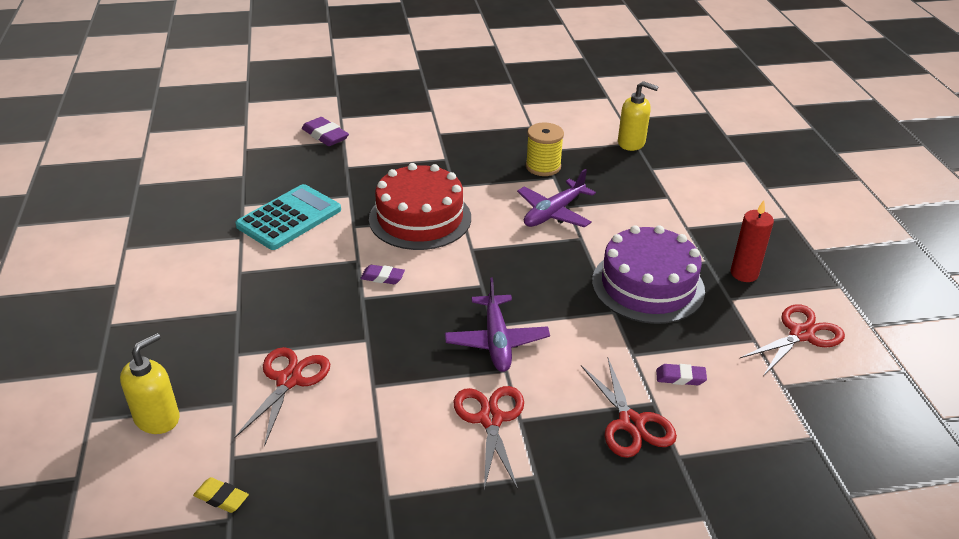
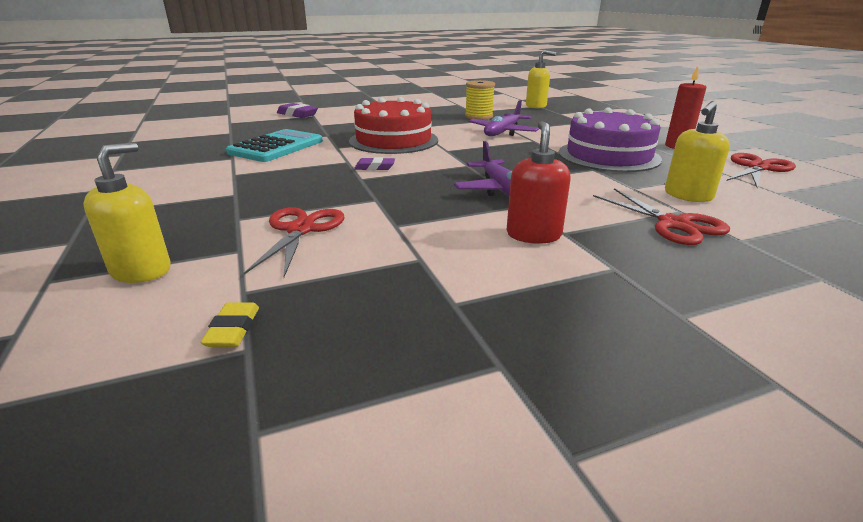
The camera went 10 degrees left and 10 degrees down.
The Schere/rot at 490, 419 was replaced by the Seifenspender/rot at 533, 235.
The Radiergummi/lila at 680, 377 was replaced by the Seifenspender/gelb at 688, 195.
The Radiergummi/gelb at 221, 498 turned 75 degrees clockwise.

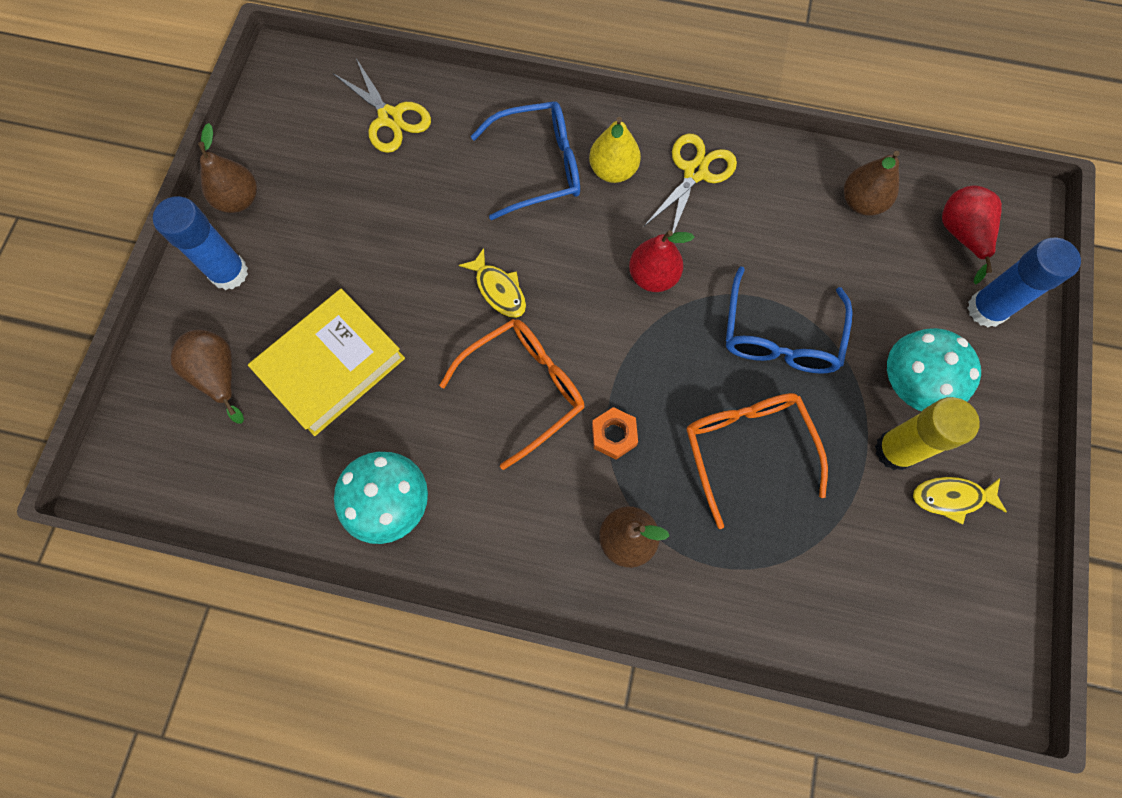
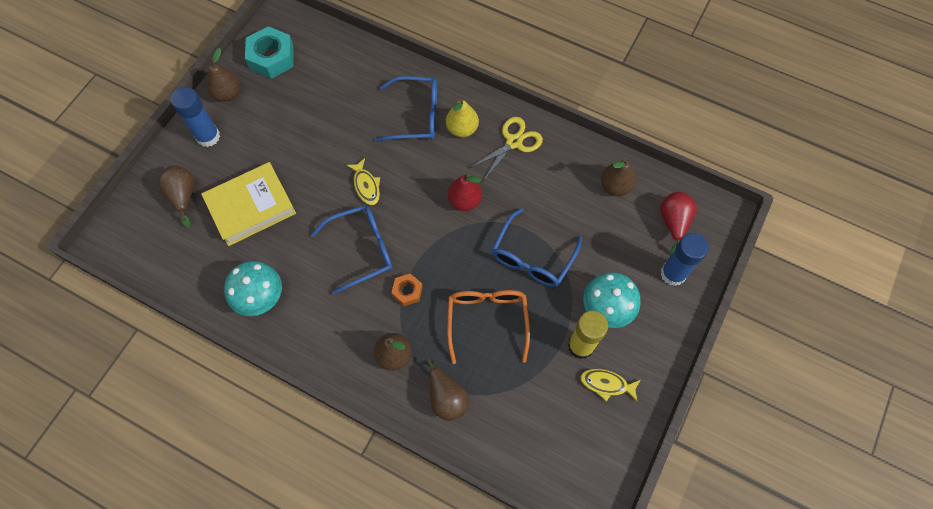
The camera went 15 degrees right and 5 degrees down.
The Schere/gelb at 390, 118 disappeared.
The Sechskantmutter/türkis at 272, 57 appeared.
The Birne/braun at 446, 397 appeared.
The Brille/orange at 524, 389 became the Brille/blau at 362, 250.

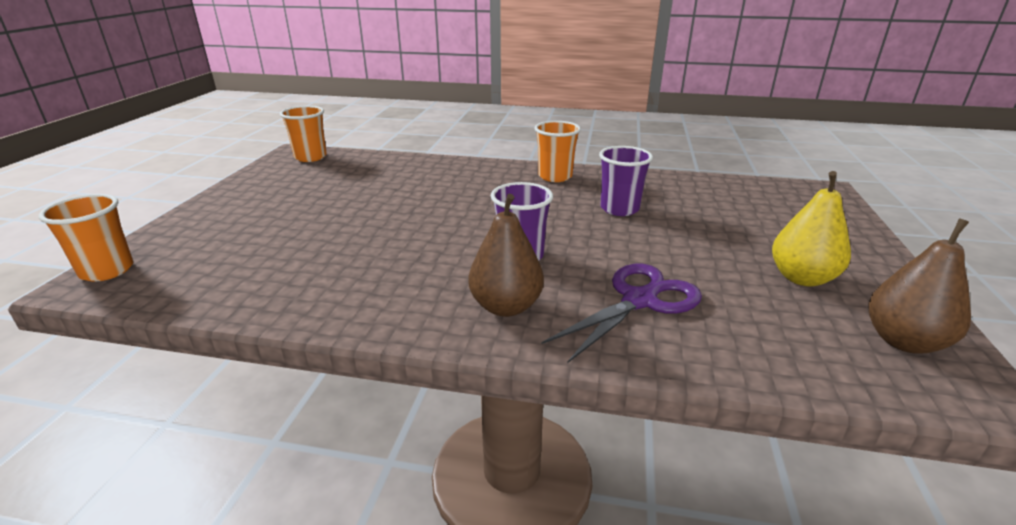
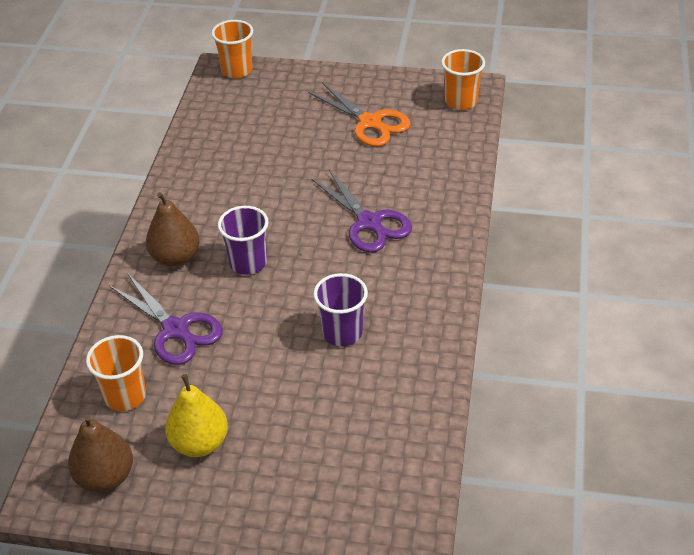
The camera went 90 degrees right and 15 degrees up.
The Schere/orange at 371, 123 appeared.
The Schere/lila at 370, 223 appeared.
The Becher/orange moved from 555, 176 to 125, 396.

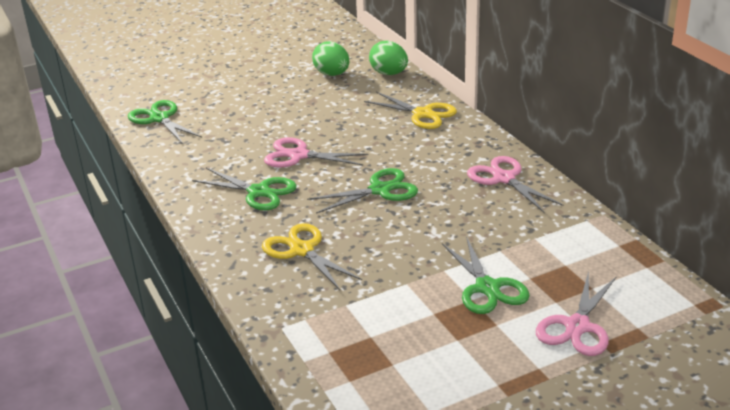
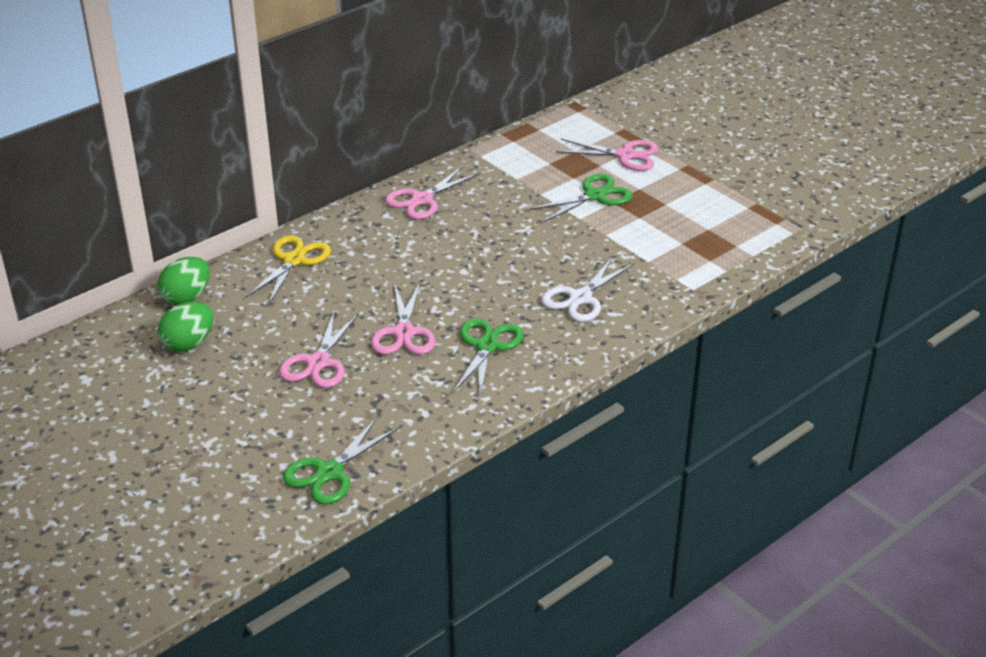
The camera went 105 degrees left and 5 degrees up.
The Schere/grün at 380, 190 disappeared.
The Schere/rosa at 318, 362 appeared.
The Schere/gelb at 302, 250 became the Schere/weiß at 580, 298.

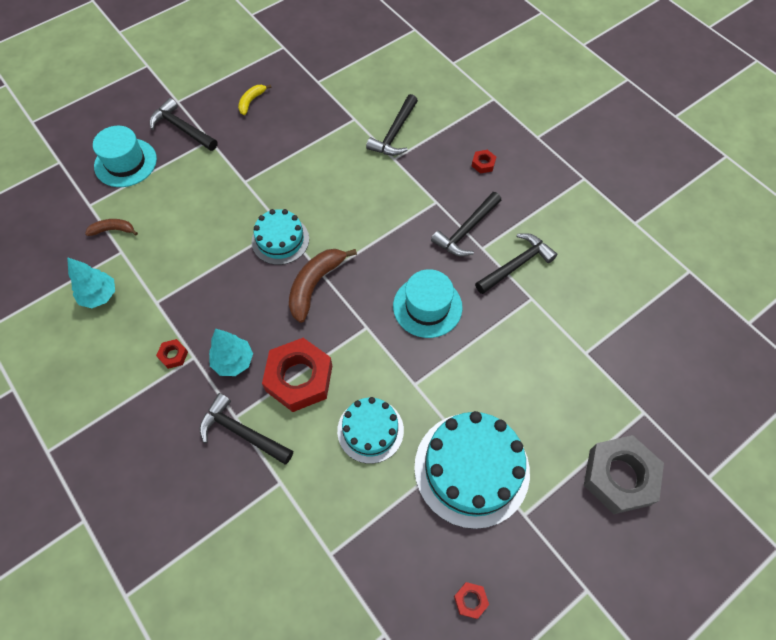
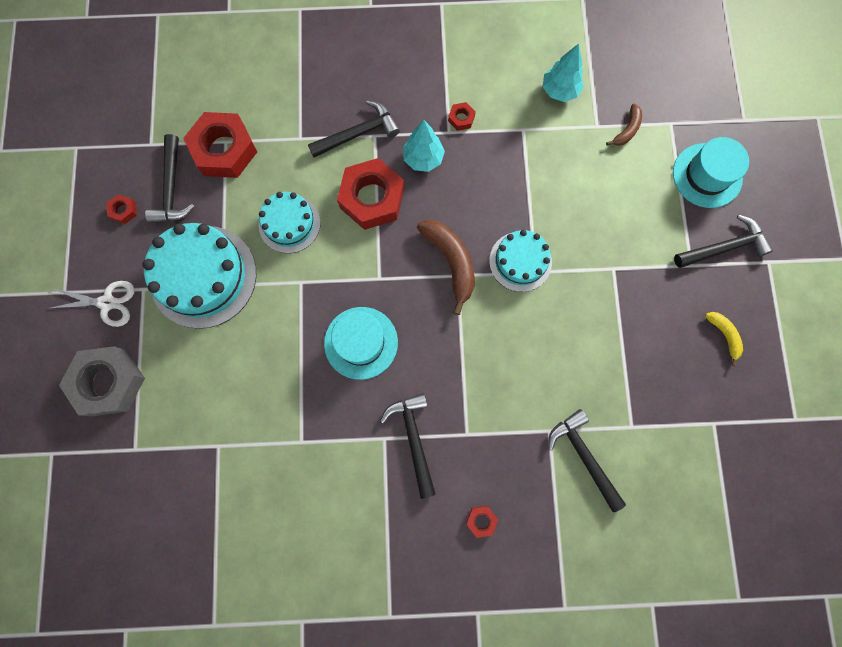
The camera went 125 degrees right and 15 degrees up.
The Schere/weiß at 107, 303 appeared.
The Sechskantmutter/rot at 224, 150 appeared.
The Hammer/schwarz moved from 516, 265 to 172, 189.

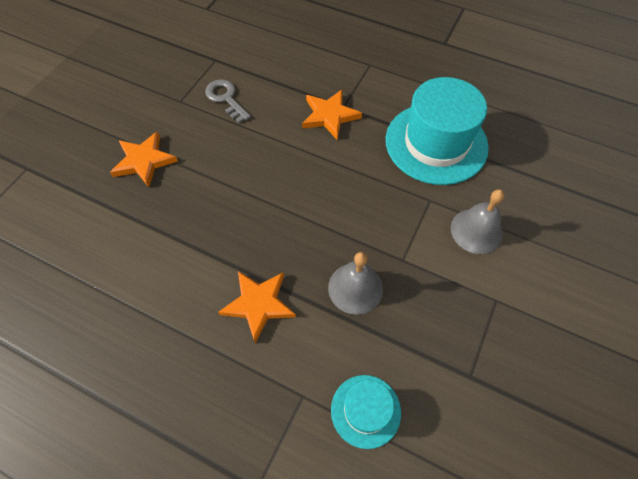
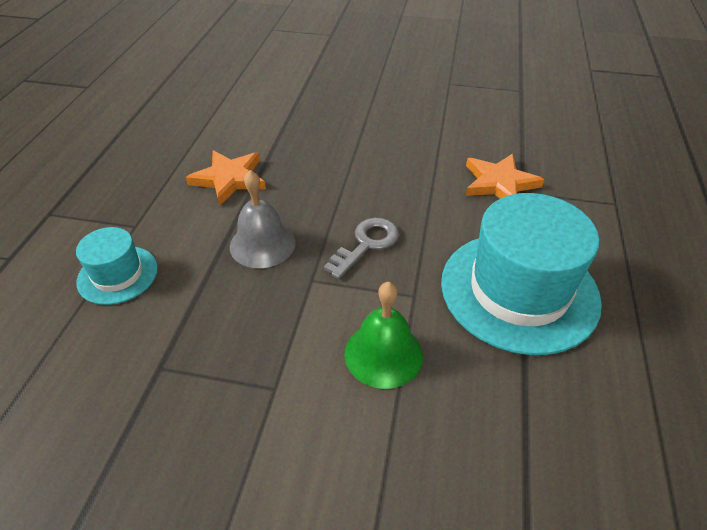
The camera went 75 degrees right and 15 degrees down.
The Stern/orange at 144, 161 disappeared.
The Schlüssel/grau moved from 226, 98 to 367, 244.
The Glocke/grau at 476, 231 became the Glocke/grün at 383, 354.

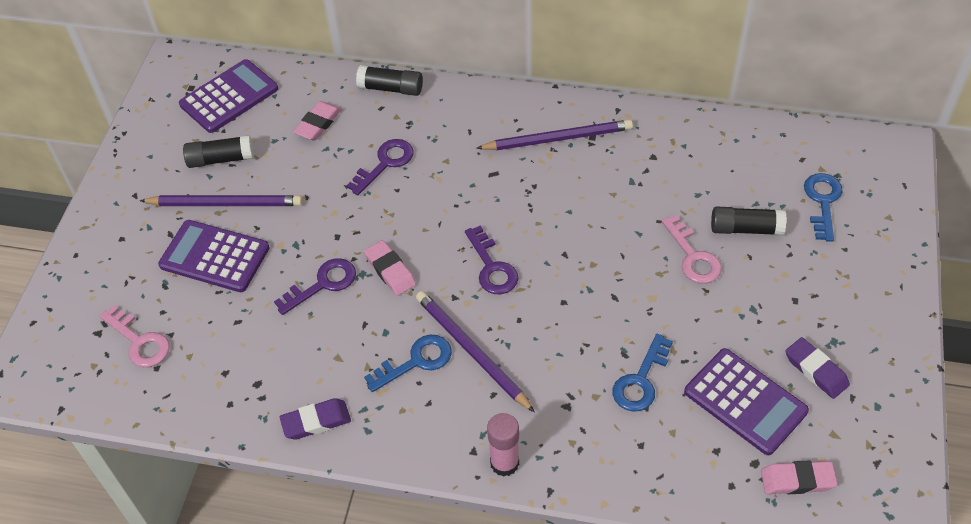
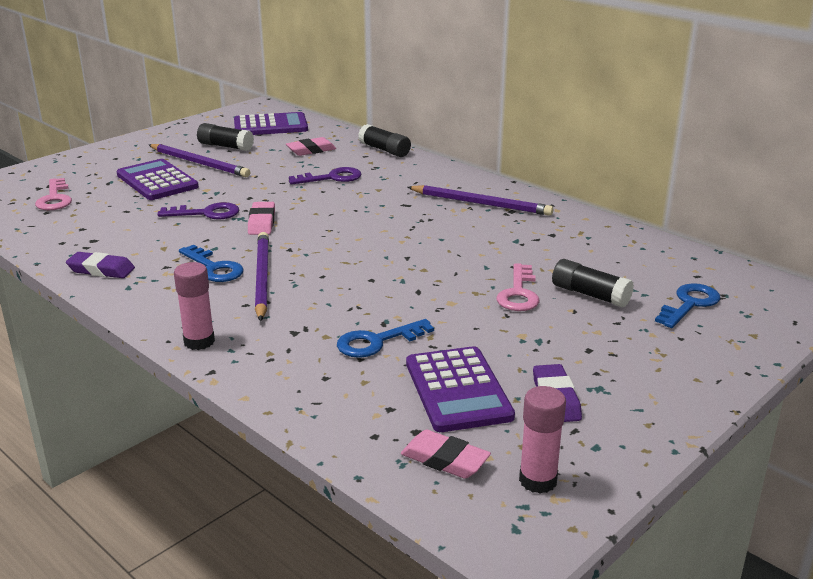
The camera went 30 degrees right and 25 degrees down.
The Schlüssel/lila at 492, 267 disappeared.
The Klebestift/rosa at 538, 480 appeared.
The Schlüssel/blau at 416, 361 turned 45 degrees clockwise.

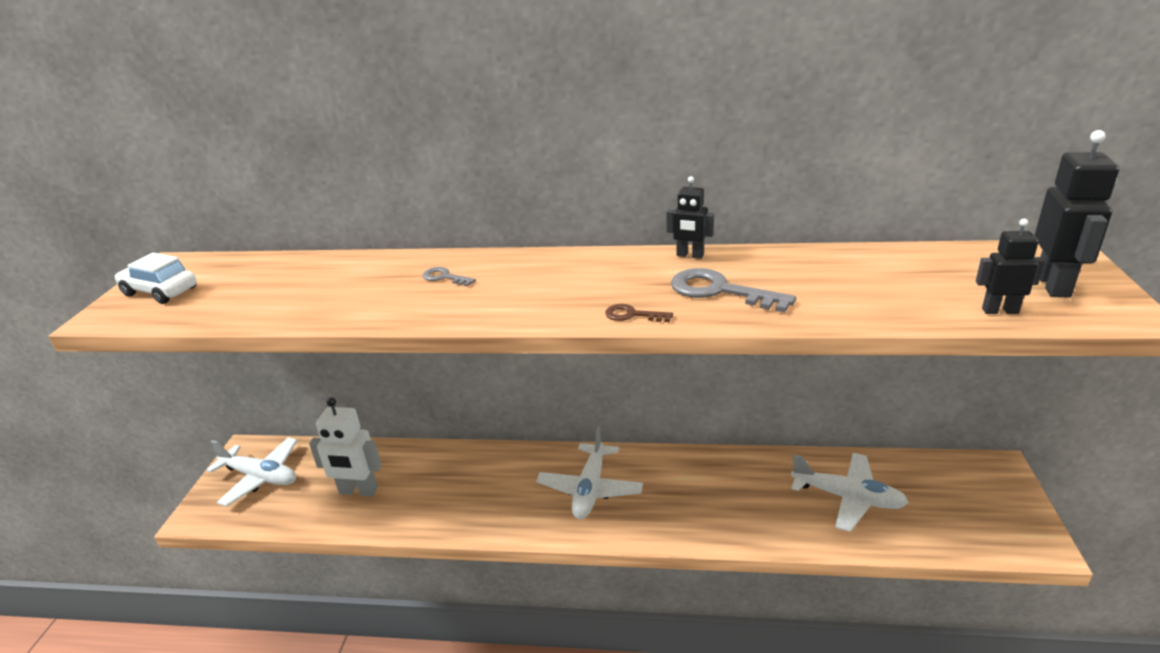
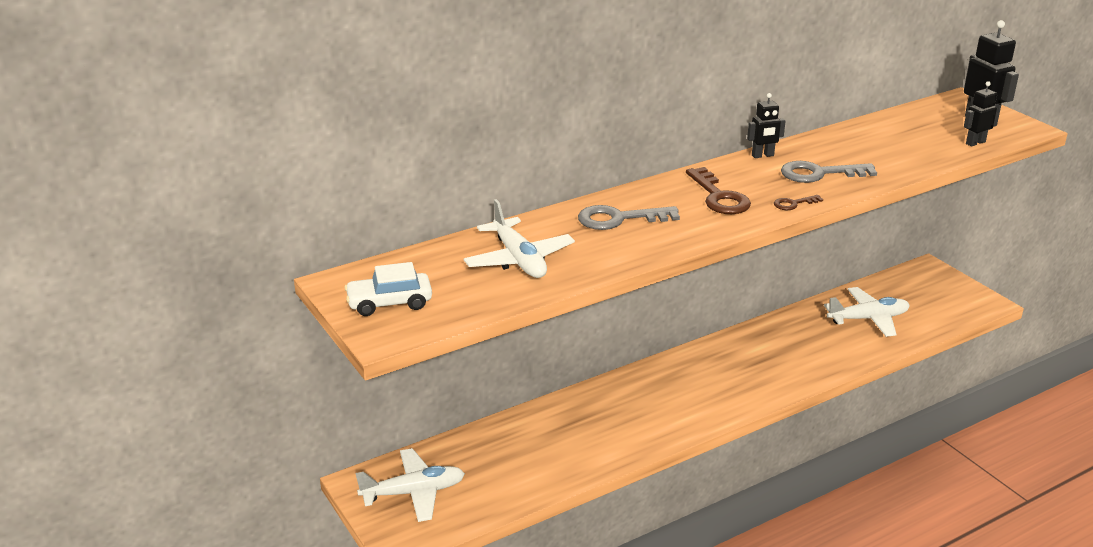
The camera went 40 degrees left and 0 degrees up.
The Roboter/weiß at 358, 491 disappeared.
The Schlüssel/braun at 719, 197 appeared.
The Flugzeug/weiß moved from 590, 489 to 518, 259.
The Schlüssel/grau at 445, 277 changed to 1.92 times the size.

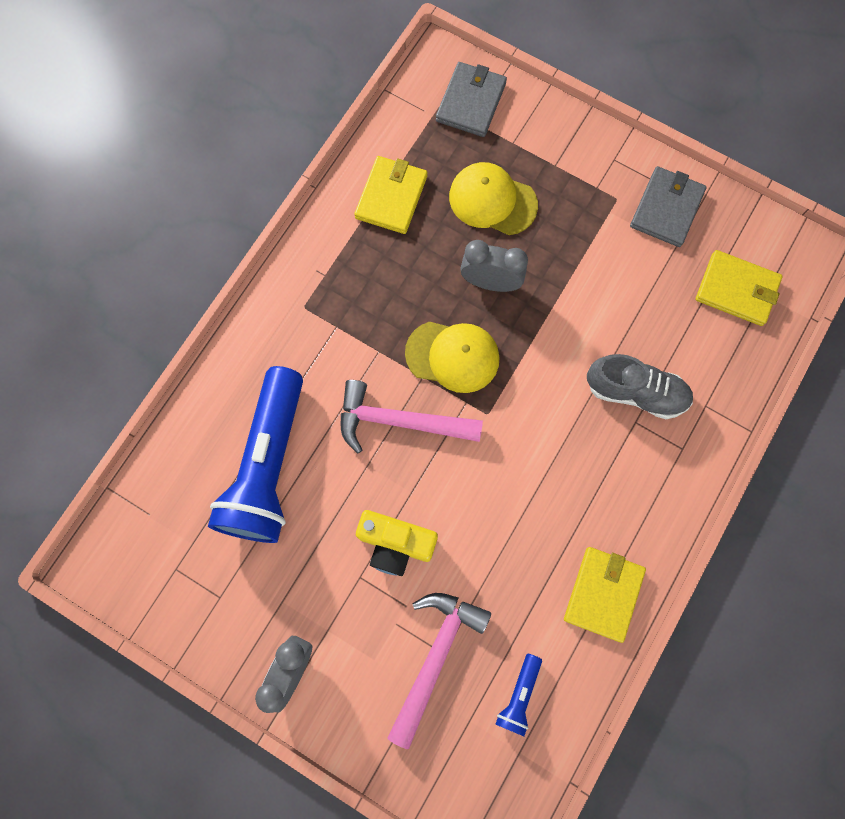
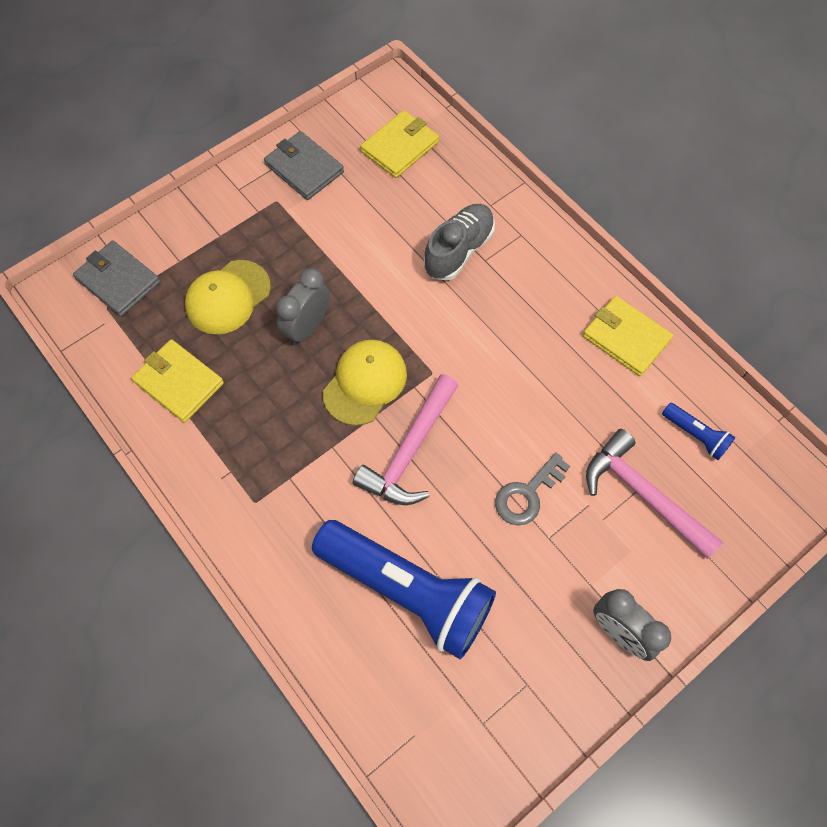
The camera went 70 degrees left and 10 degrees down.
The Kamera/gelb at 395, 544 was replaced by the Schlüssel/grau at 527, 494.

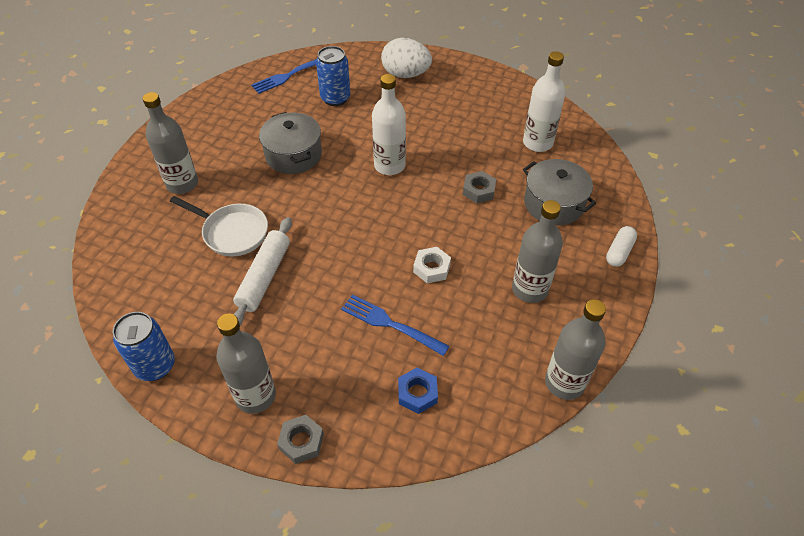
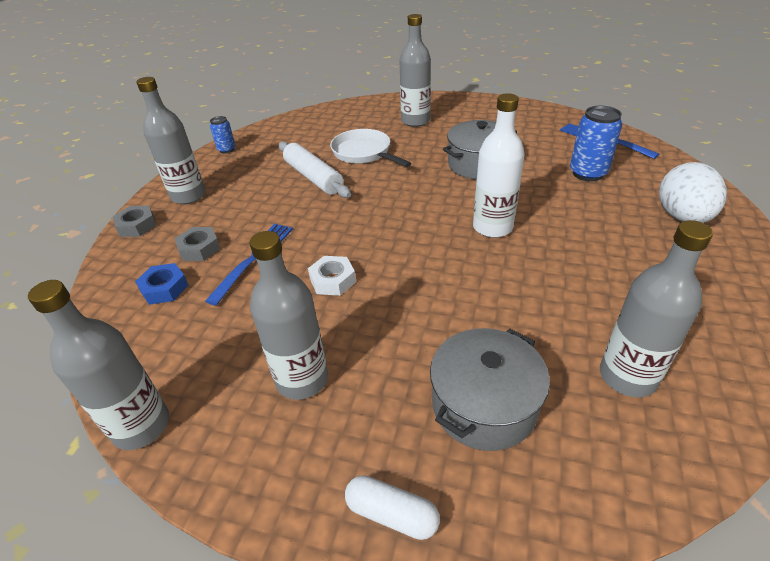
The camera went 85 degrees right and 10 degrees down.
The Sechskantmutter/grau moved from 478, 190 to 199, 248.
The Flasche/weiß at 537, 143 became the Flasche/grau at 627, 376.
The Pfanne/weiß at 232, 232 turned 120 degrees clockwise.
The Nudelholz/weiß at 264, 277 turned 45 degrees clockwise.
The Dose/blau at 155, 366 changed to 0.58 times the size.

